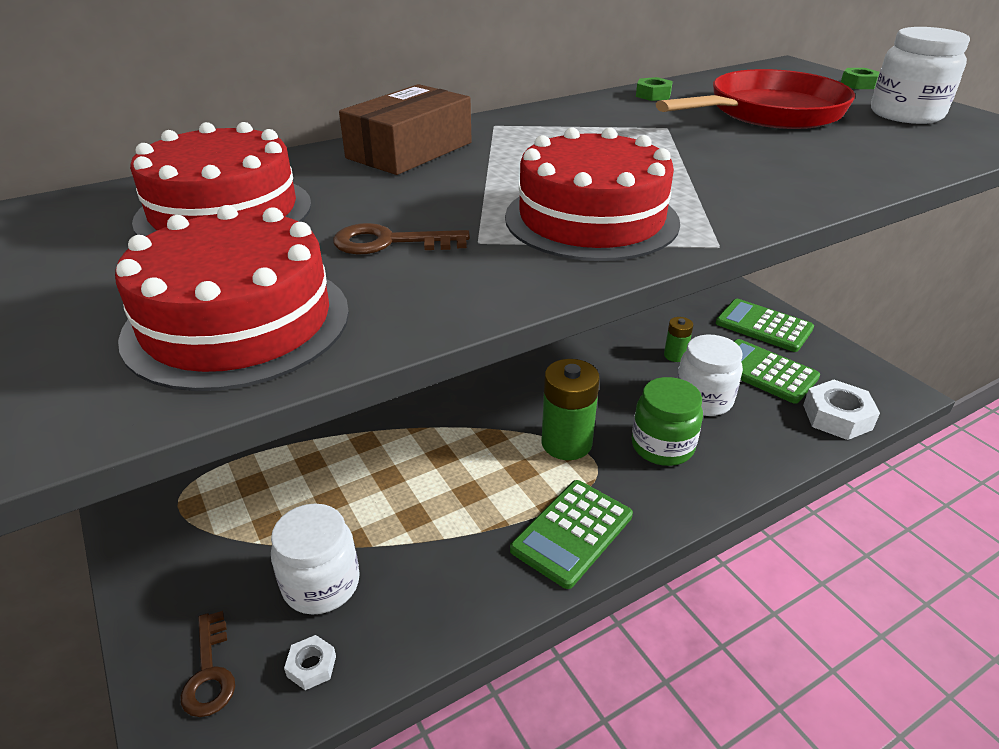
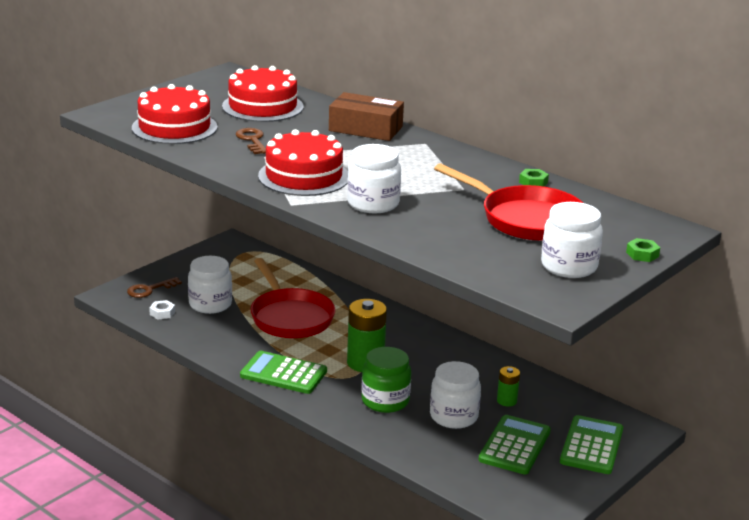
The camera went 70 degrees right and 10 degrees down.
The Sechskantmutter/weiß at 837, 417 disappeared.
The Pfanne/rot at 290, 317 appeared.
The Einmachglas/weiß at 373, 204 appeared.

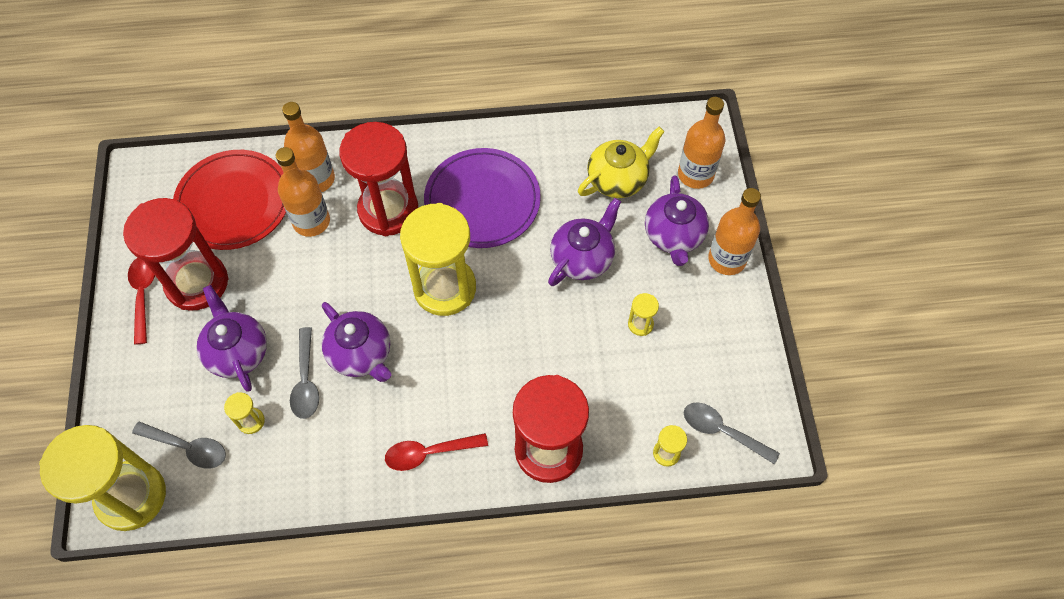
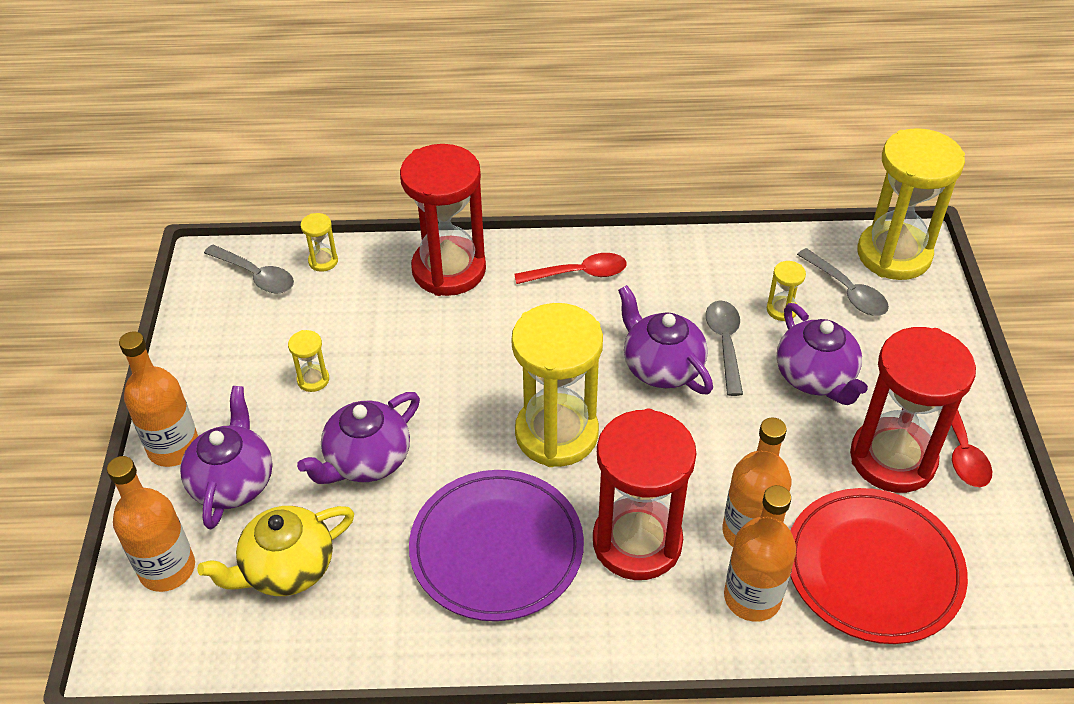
The camera went 175 degrees left and 15 degrees down.
The Löffel/grau at 188, 447 turned 150 degrees counterclockwise.

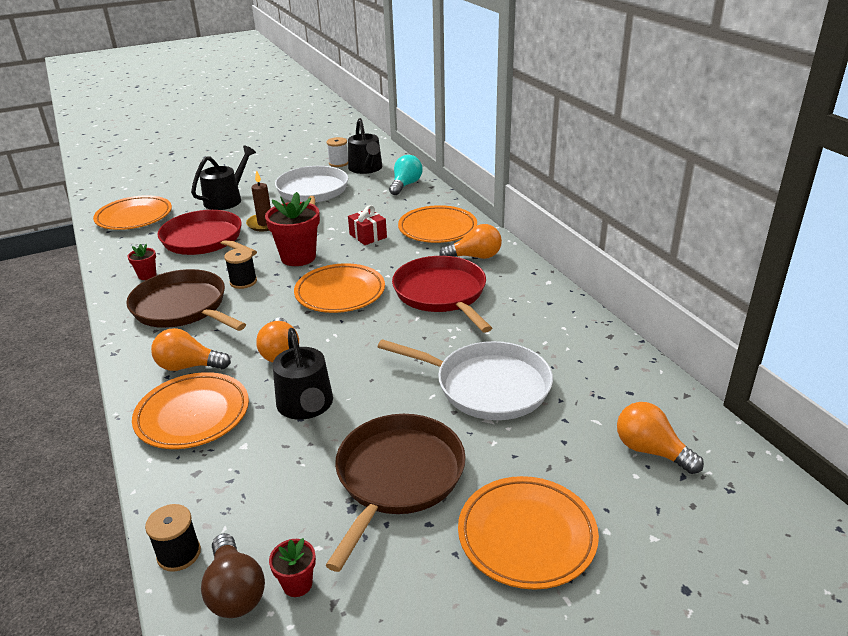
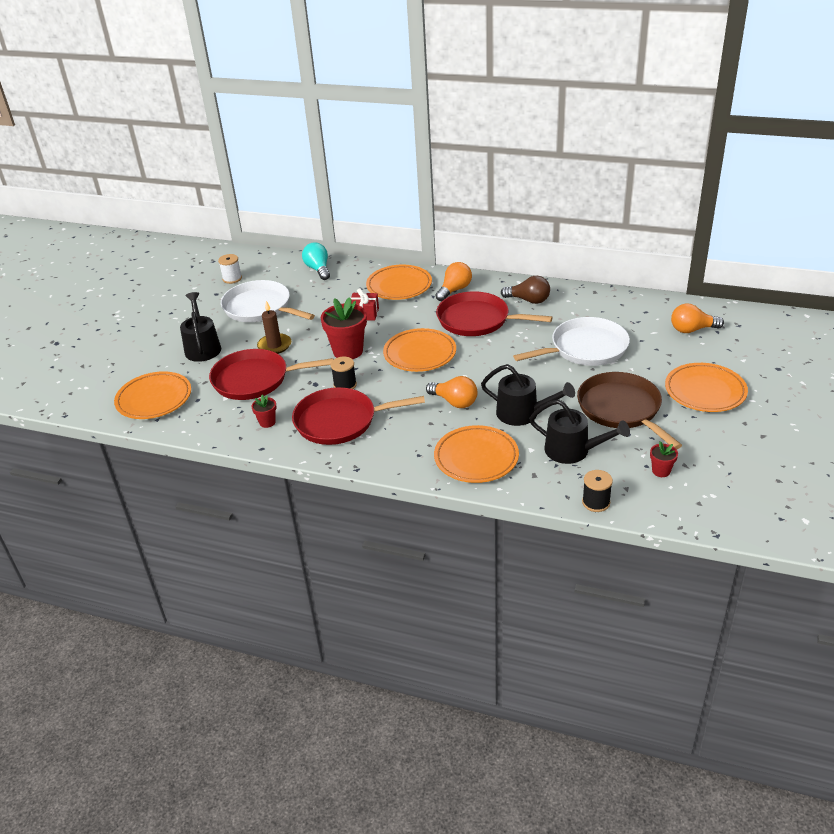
The camera went 45 degrees left and 5 degrees up.
The Glühbirne/orange at 188, 366 disappeared.
The Glühbirne/braun moved from 235, 591 to 528, 300.
The Gießkanne/schwarz moved from 366, 168 to 572, 451.
The Pfanne/braun at 183, 307 became the Pfanne/rot at 340, 421.

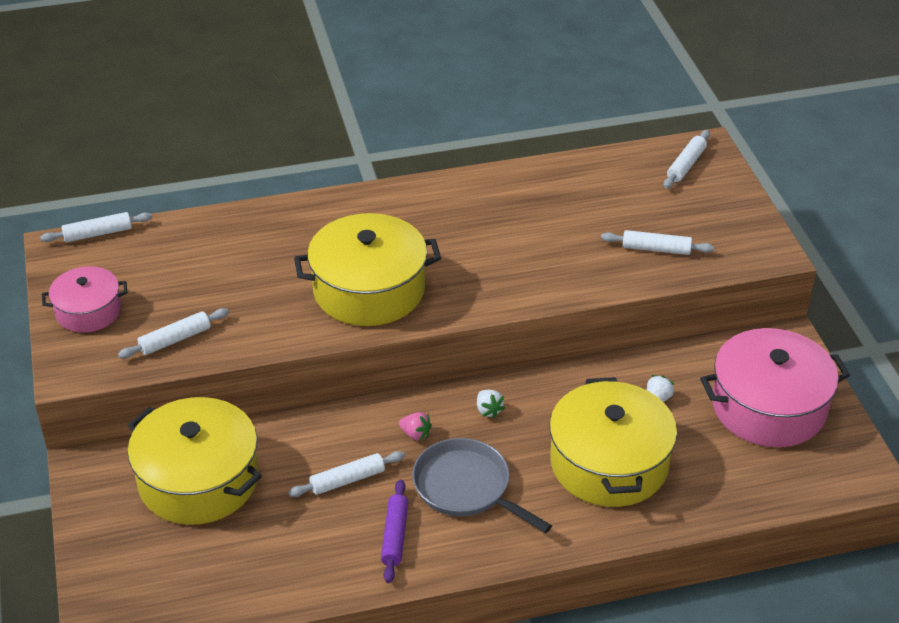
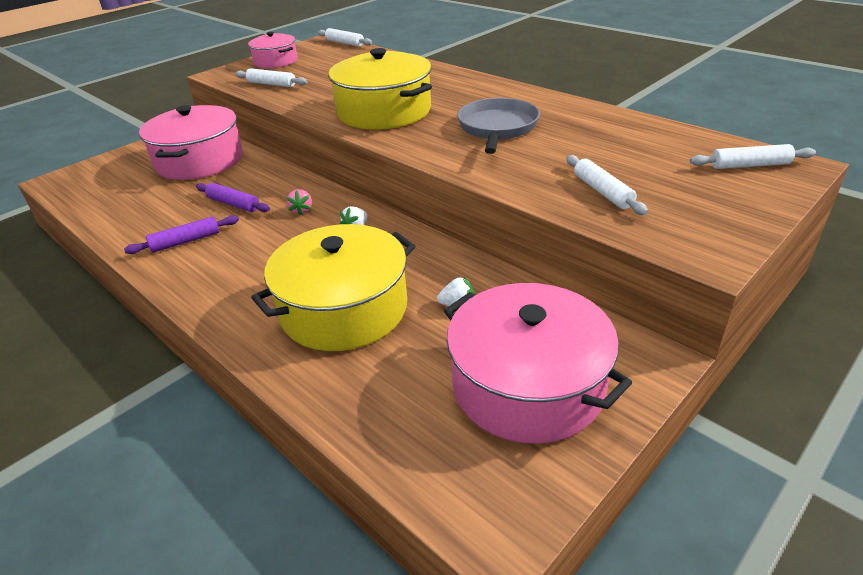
The camera went 60 degrees right and 5 degrees down.
The Pfanne/grau moved from 466, 487 to 497, 128.
The Kochtopf/gelb at 198, 480 became the Kochtopf/rosa at 199, 161.
The Nudelholz/weiß at 347, 480 became the Nudelholz/lila at 233, 204.

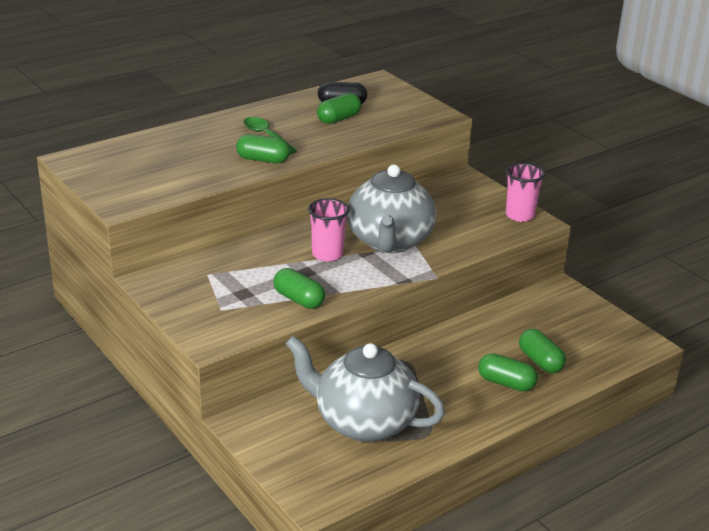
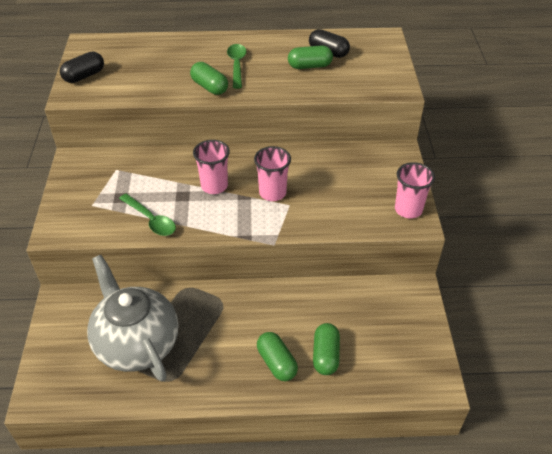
The camera went 35 degrees right and 15 degrees up.
The Kapsel/schwarz at 84, 76 appeared.
The Kapsel/grün at 299, 299 was replaced by the Löffel/grün at 151, 220.
The Teekanne/grau at 389, 242 was replaced by the Becher/rosa at 272, 193.

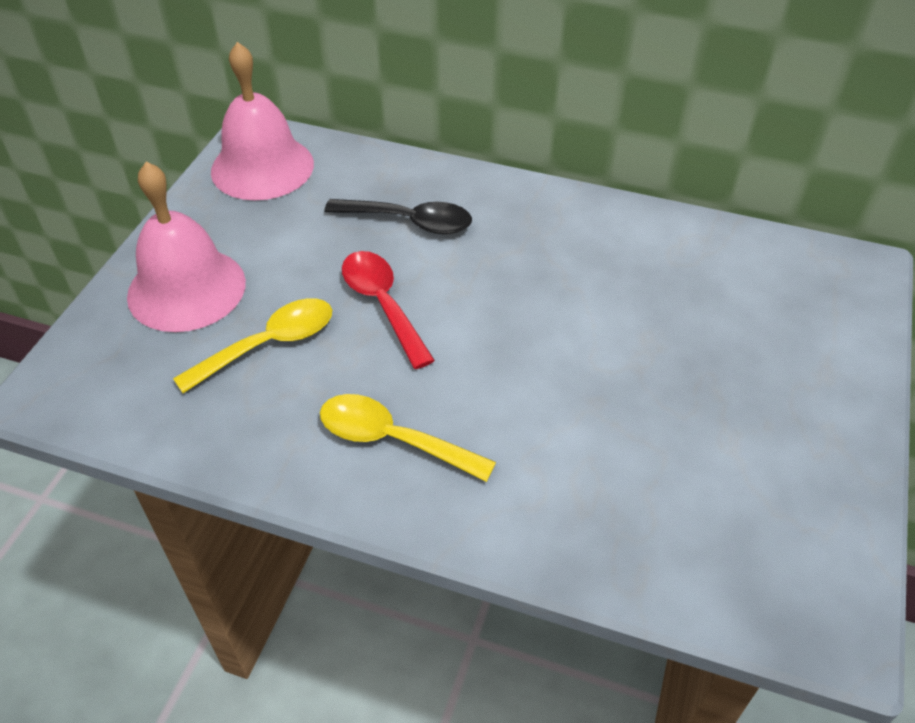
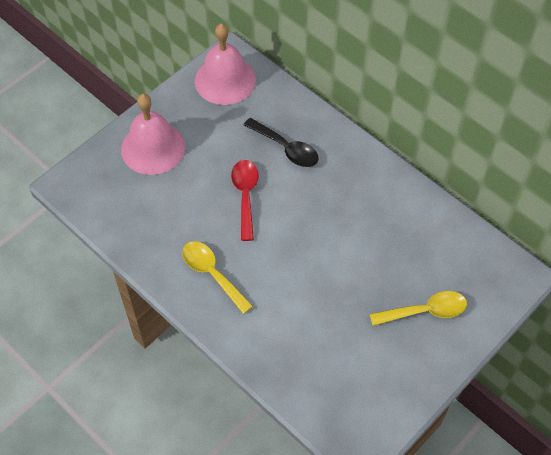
The camera went 25 degrees right and 10 degrees up.
The Löffel/gelb moved from 269, 344 to 425, 311.

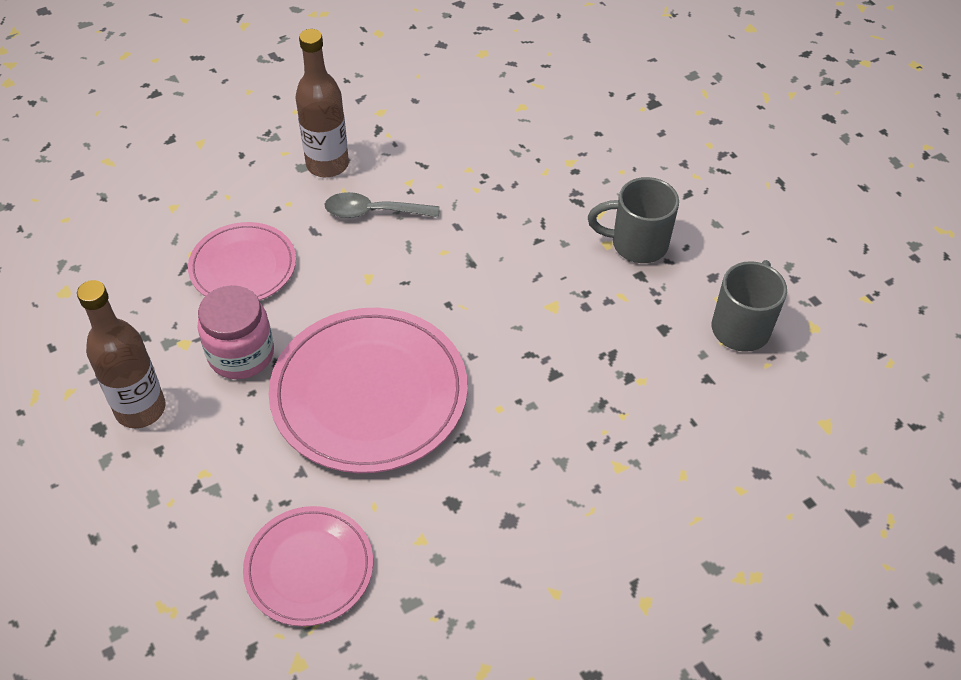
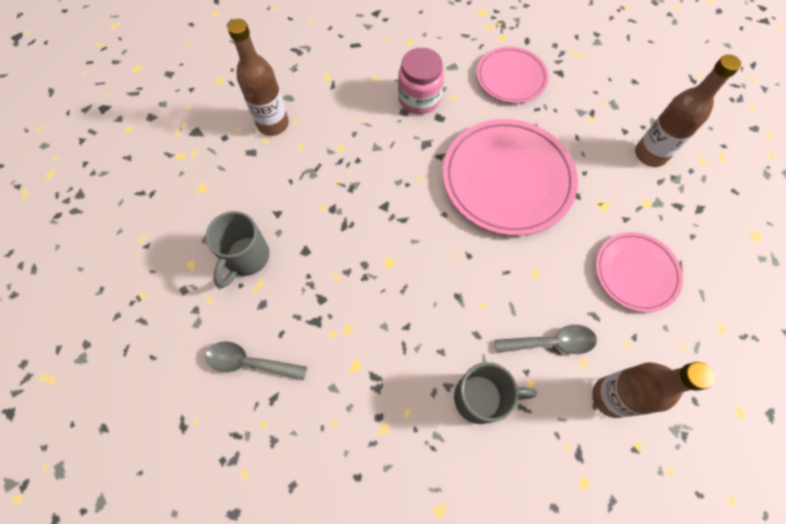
The camera went 175 degrees right and 15 degrees up.
The Löffel/grau at 249, 362 appeared.
The Flasche/braun at 273, 124 appeared.
The Einmachglas/rosa moved from 241, 354 to 419, 98.
The Tasse/grau moved from 636, 244 to 481, 397.

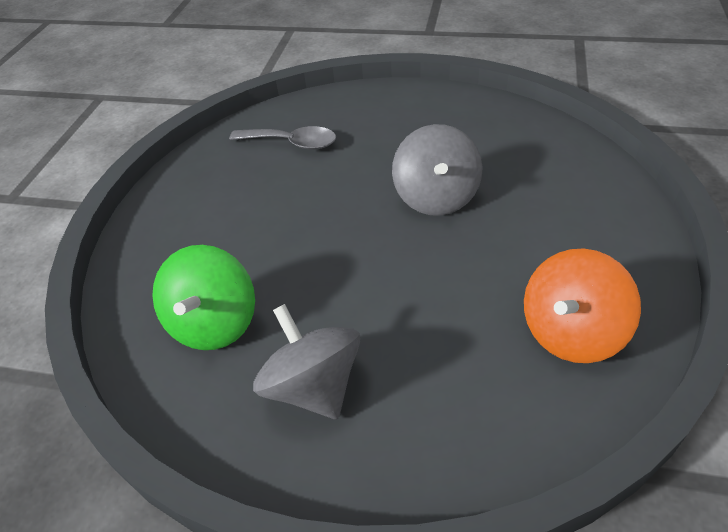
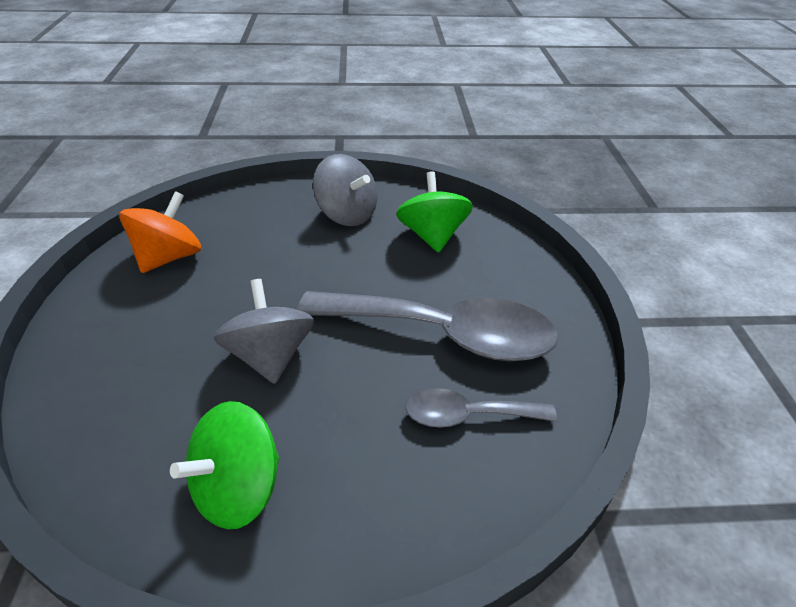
The camera went 160 degrees right and 5 degrees down.
The Kreisel/grün at 237, 489 appeared.
The Löffel/grau at 443, 334 appeared.

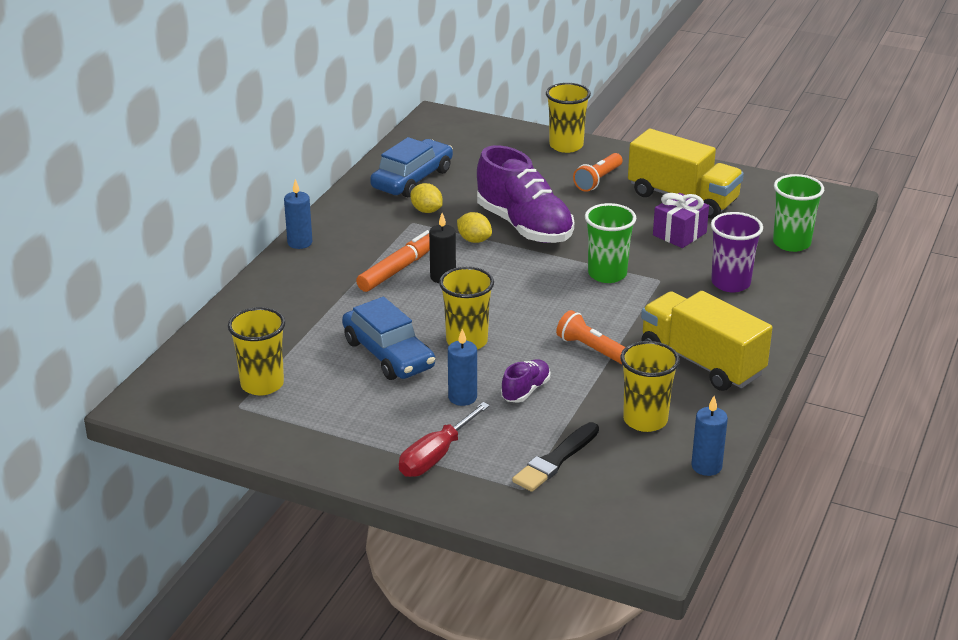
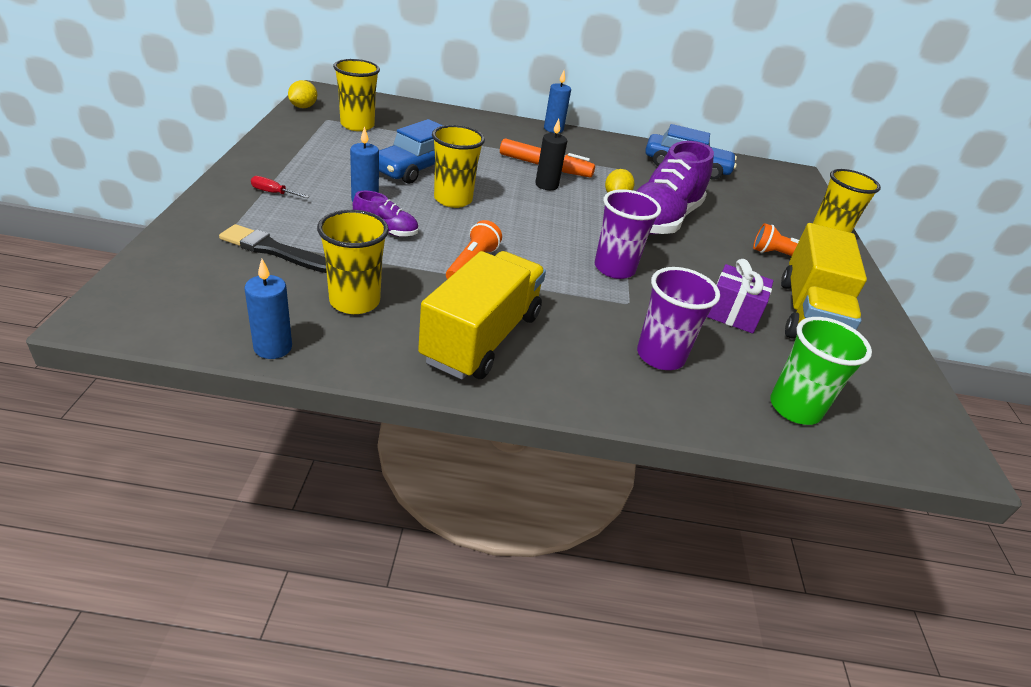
The camera went 65 degrees right and 5 degrees up.
The Zitrone/gelb moved from 426, 210 to 303, 107.
The Becher/grün at 607, 274 became the Becher/lila at 614, 268.
The Schraubenzieher/rot at 436, 456 changed to 0.53 times the size.

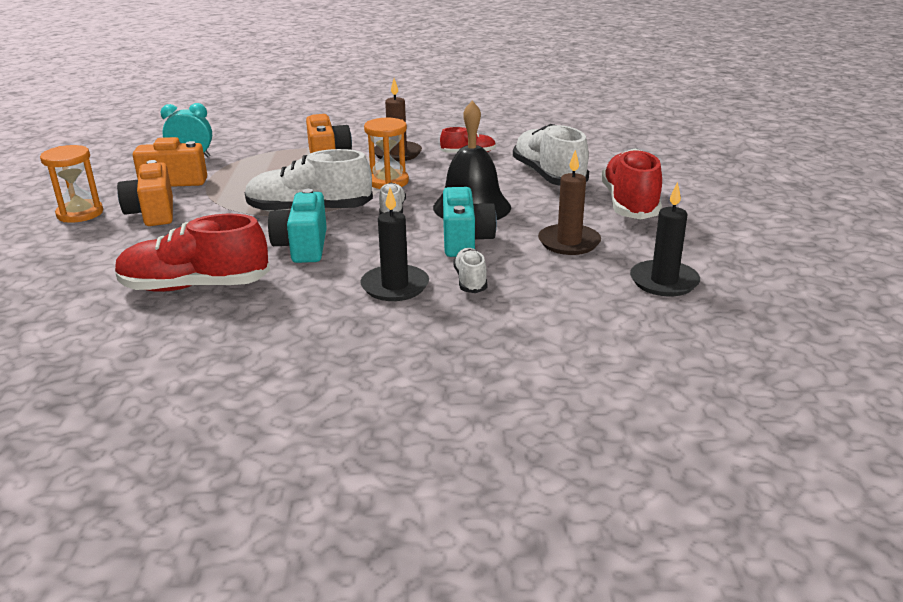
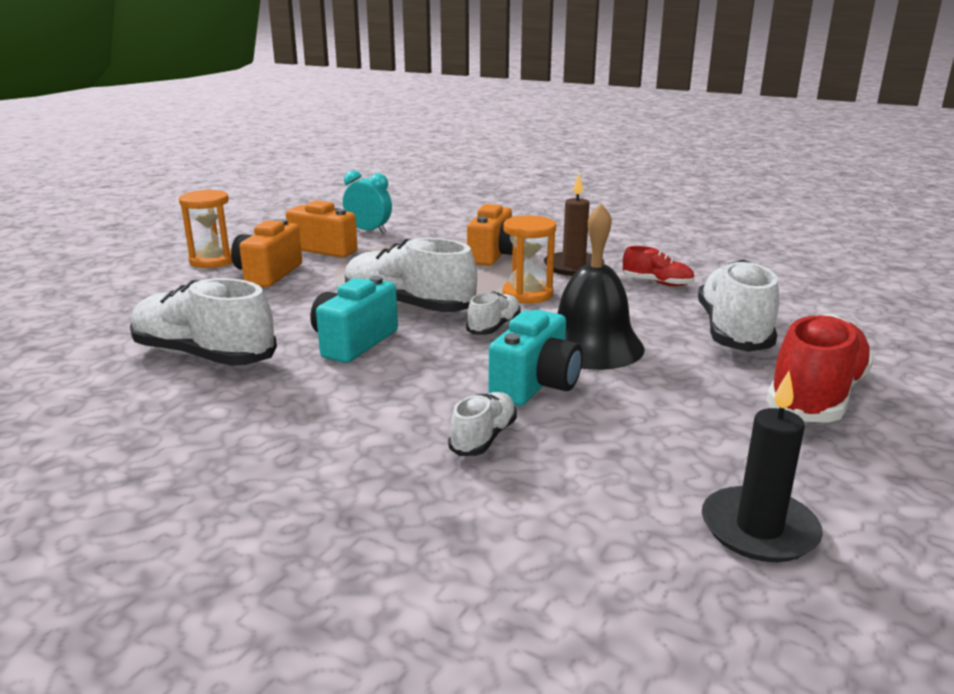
The camera went 30 degrees right and 5 degrees down.
The Kerze/schwarz at 395, 286 disappeared.
The Kerze/braun at 569, 242 disappeared.
The Schuh/rot at 195, 286 became the Schuh/weiß at 204, 356.

